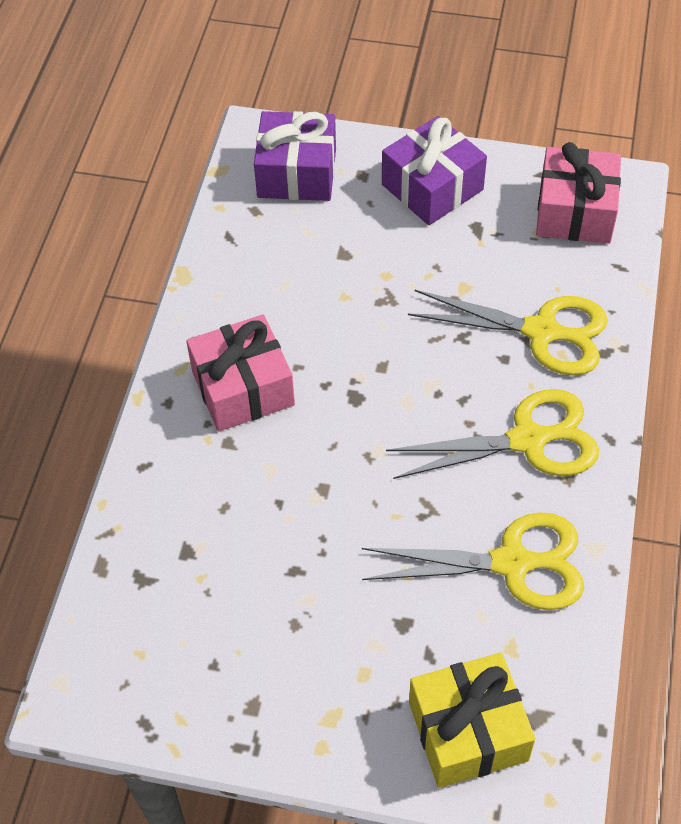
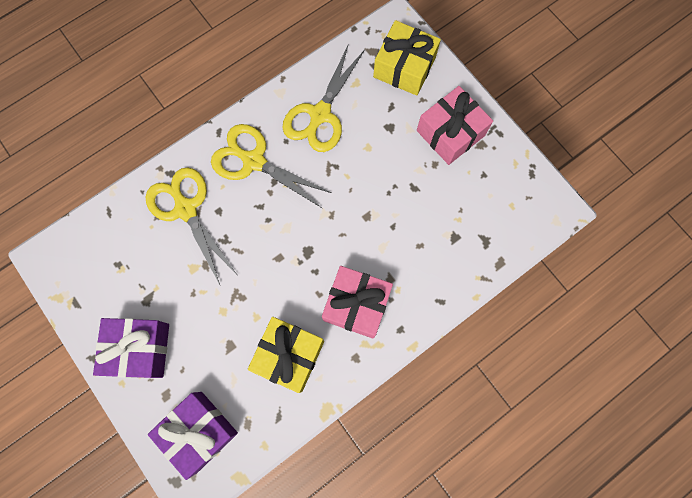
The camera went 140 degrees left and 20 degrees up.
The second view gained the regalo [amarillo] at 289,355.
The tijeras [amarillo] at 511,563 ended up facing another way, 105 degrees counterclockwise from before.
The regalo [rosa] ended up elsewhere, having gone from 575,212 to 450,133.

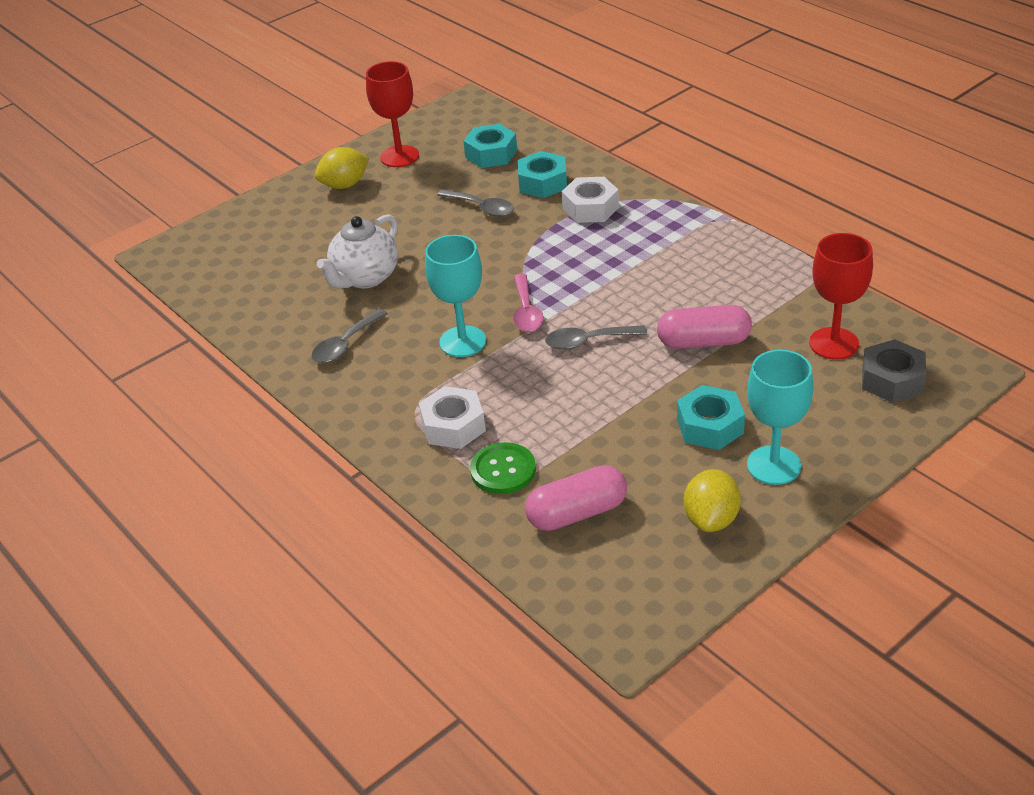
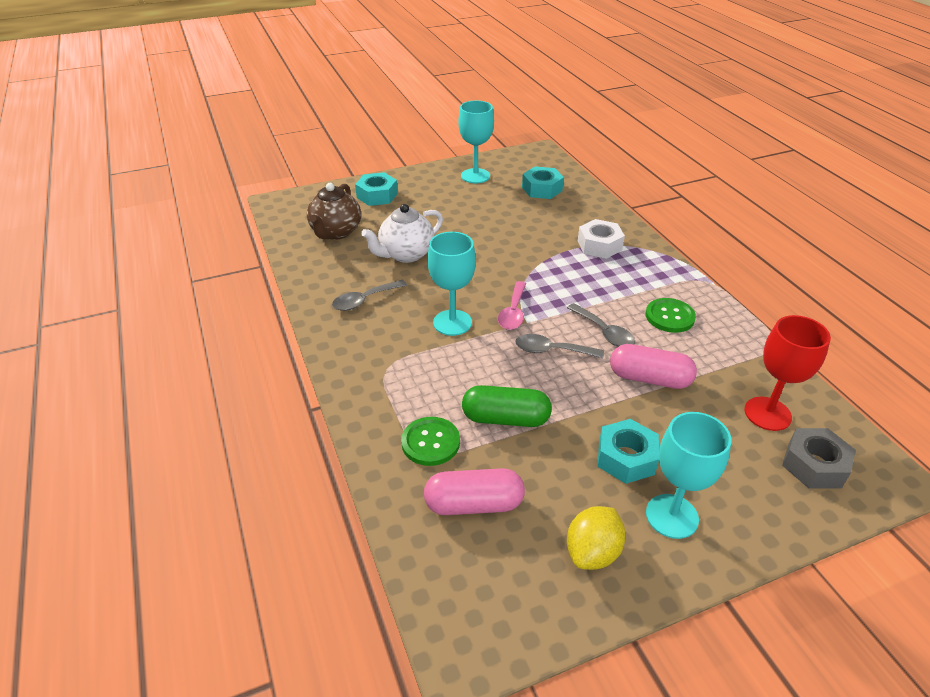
The camera went 15 degrees right and 0 degrees up.
The second view gained the tetera [marrón] at 335,232.
The tuerca [turquesa] ended up elsewhere, having gone from 543,183 to 377,195.
What was the copa [rojo] at 399,156 turned into the copa [turquesa] at 475,176.
The second view gained the cápsula [verde] at 505,418.
The cuchara [gris] ended up elsewhere, having gone from 481,208 to 604,332.
The second view gained the botón [verde] at 669,317.
The second view lost the limón [amarillo] at 344,185.
The second view lost the tuerca [blanco] at 453,426.

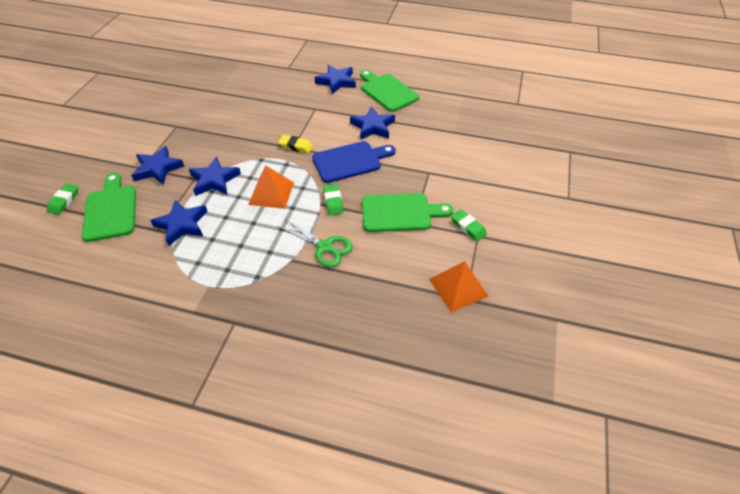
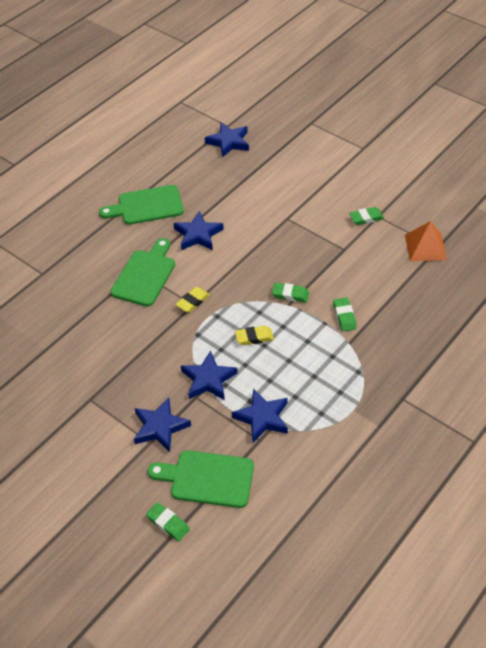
The camera went 65 degrees left and 0 degrees up.
The tabla de cortar [verde] ended up elsewhere, having gone from 400,213 to 145,275.
The estrella [azul] ended up elsewhere, having gone from 336,82 to 229,142.
Where the pirámide [naranja] stood at 271,193, the goma de borrar [amarillo] came to stand at 254,337.
Where the tijeras [verde] stood at 324,247, the goma de borrar [verde] came to stand at 344,316.
The second view lost the tabla de cortar [azul] at 350,161.

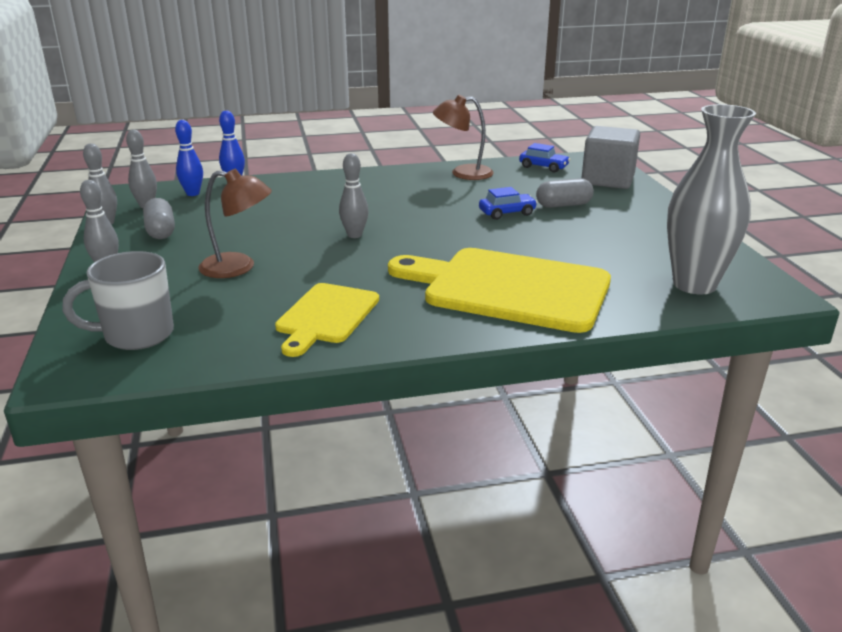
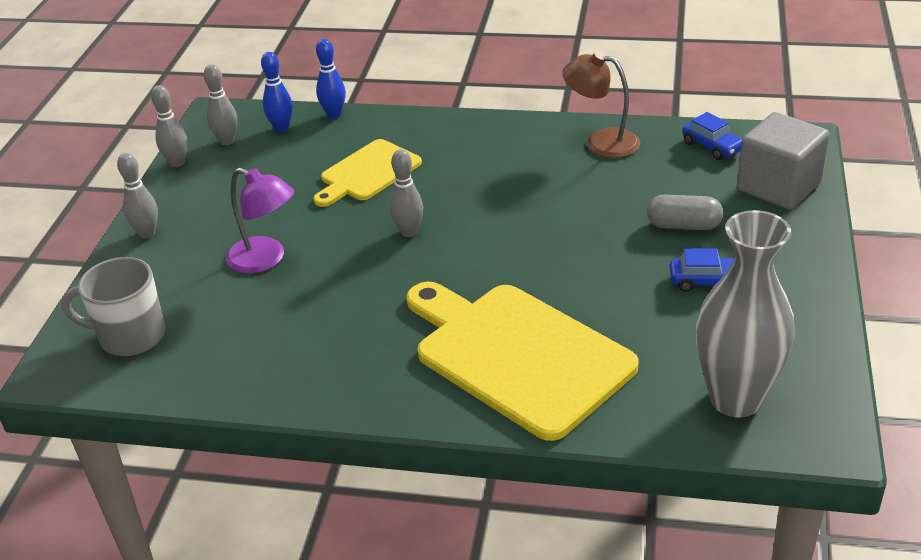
The camera went 25 degrees right and 10 degrees up.
What was the lámpara [marrón] at 238,267 turned into the lámpara [morado] at 265,260.
The tabla de cortar [amarillo] ended up elsewhere, having gone from 326,316 to 367,173.
The coche [azul] ended up elsewhere, having gone from 507,213 to 706,281.
The second view lost the cápsula [gris] at 160,231.

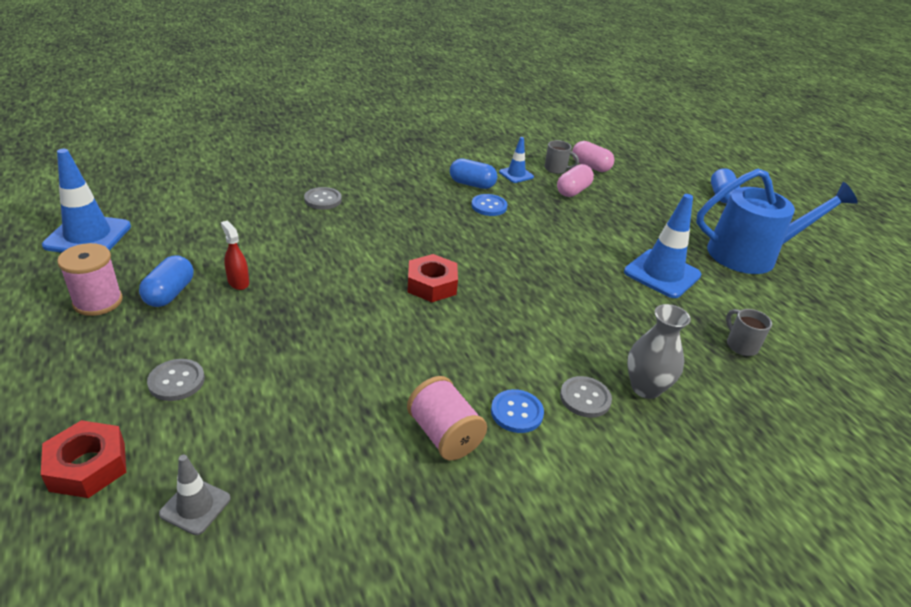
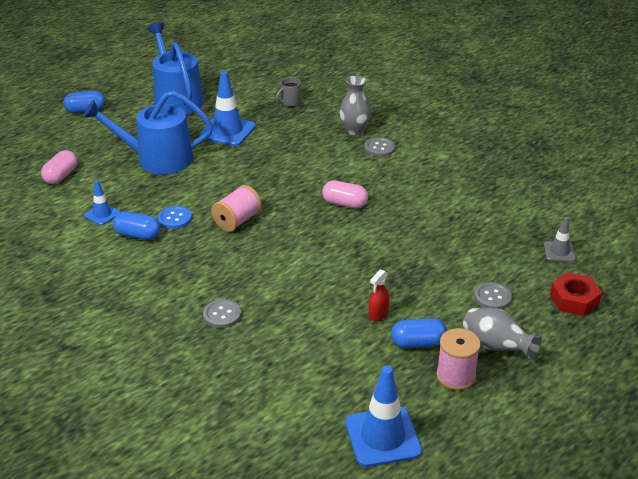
The camera went 105 degrees left and 0 degrees up.
The second view gained the regadera [azul] at 157,159.
The cápsula [azul] at 472,184 ended up facing another way, 75 degrees counterclockwise from before.
The carrete [rosa] ended up elsewhere, having gone from 444,435 to 237,221.
The cápsula [rosa] ended up elsewhere, having gone from 573,191 to 344,204.
The second view gained the florero [gris] at 496,347.
The second view lost the tuerca [rojo] at 432,285.
The second view lost the botón [azul] at 516,412.
The second view lost the taza [gris] at 556,169.

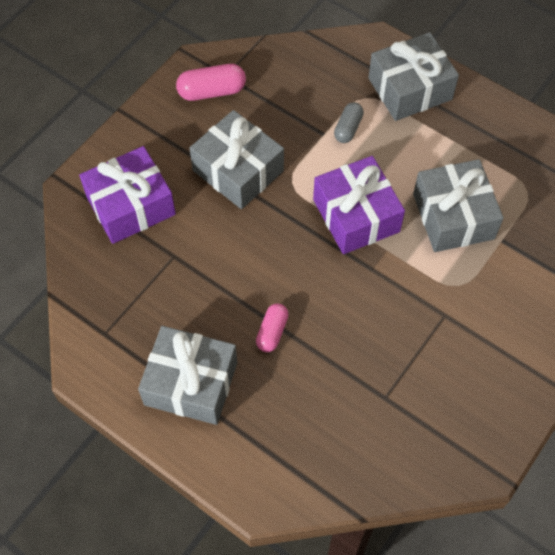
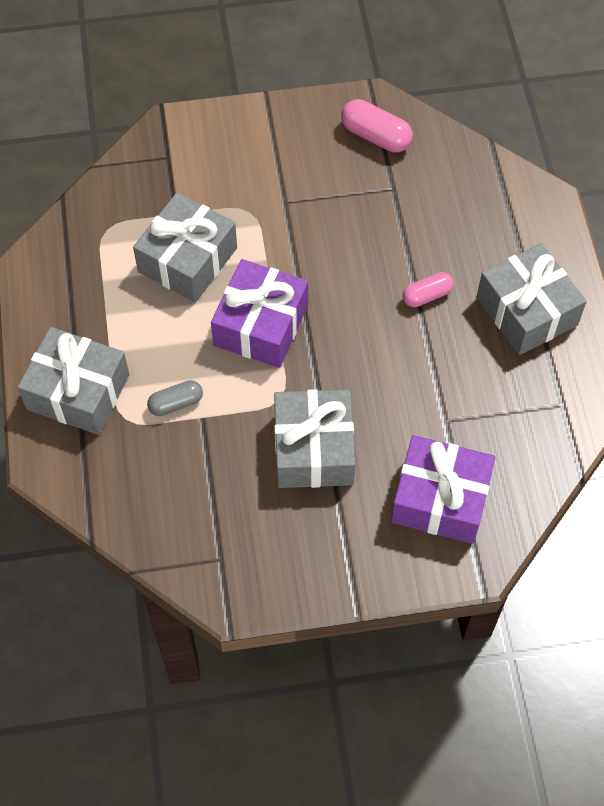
The camera went 135 degrees left and 0 degrees up.
The cápsula [rosa] ended up elsewhere, having gone from 212,91 to 376,136.

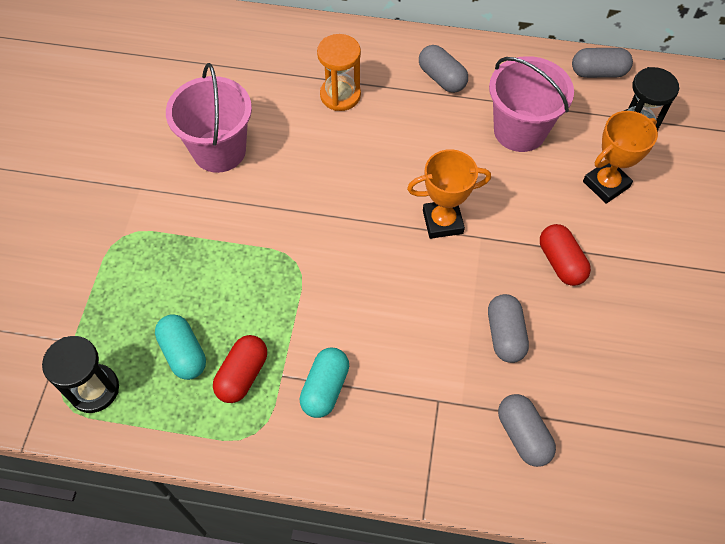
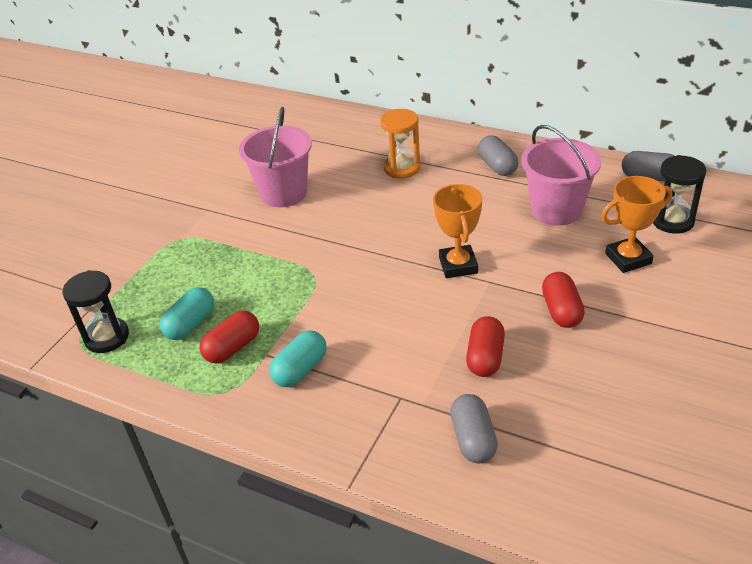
The camera went 20 degrees right and 20 degrees down.
The cápsula [turquesa] at 183,353 ended up facing another way, 45 degrees clockwise from before.
The trofeo [naranja] at 442,222 ended up facing another way, 75 degrees clockwise from before.
What was the cápsula [gris] at 505,335 turned into the cápsula [rojo] at 485,357.

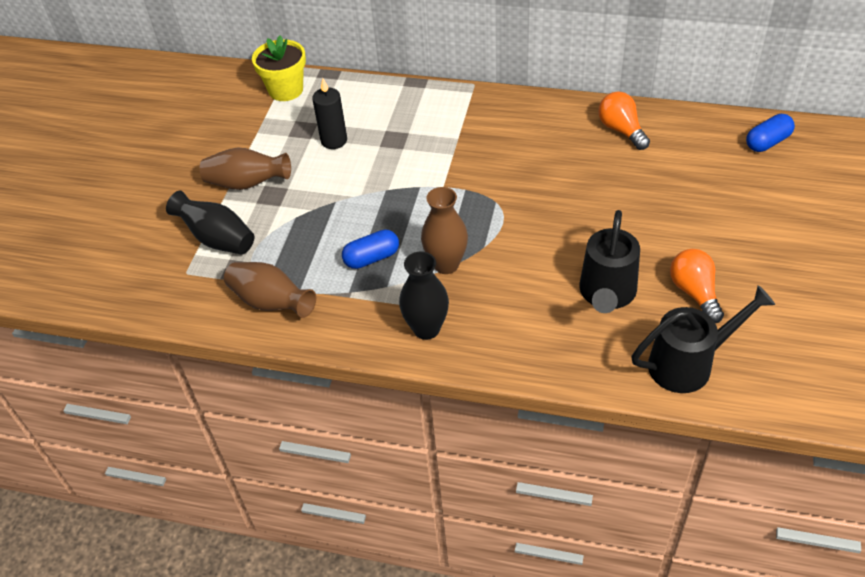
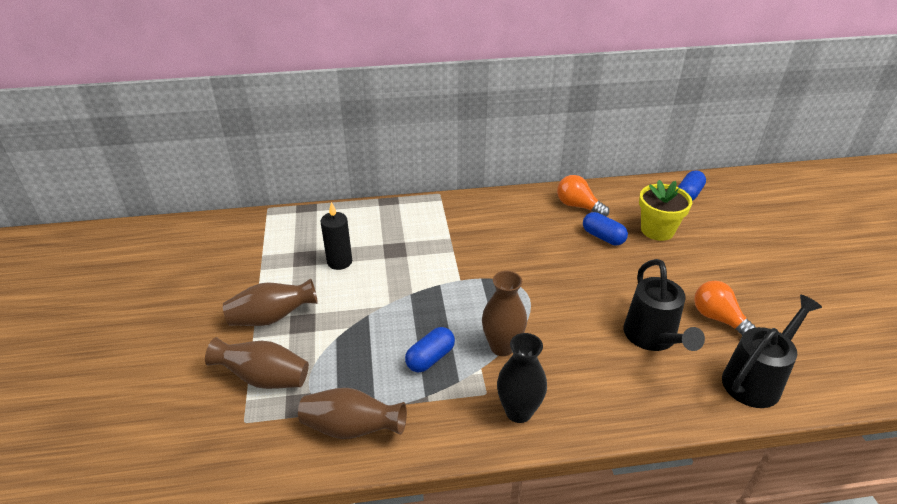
The camera went 25 degrees left and 10 degrees down.
What was the florero [negro] at 217,239 turned into the florero [marrón] at 264,378.
The second view gained the cápsula [azul] at 603,237.
The maceta [amarillo] ended up elsewhere, having gone from 286,90 to 657,230.

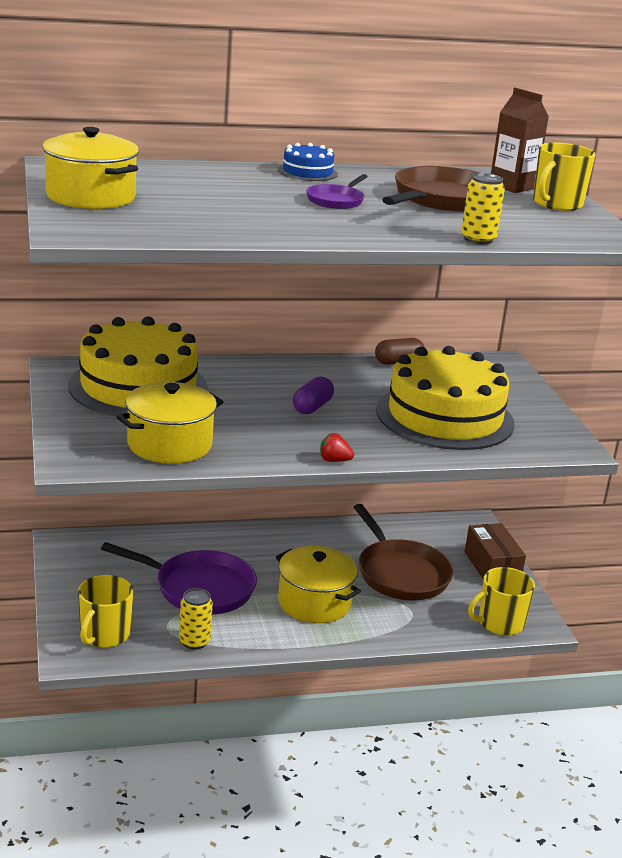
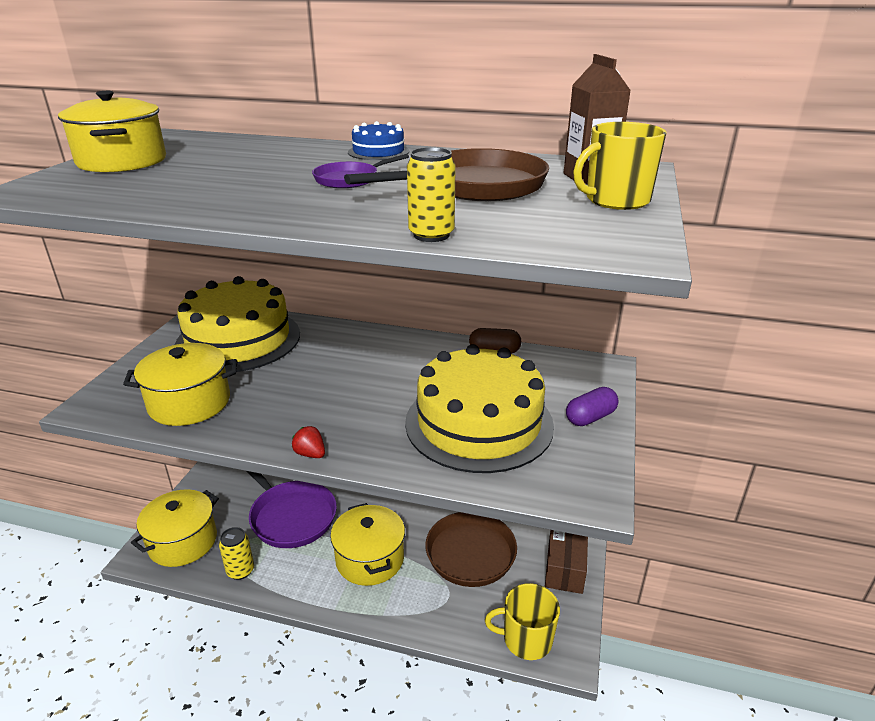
The camera went 30 degrees right and 5 degrees up.
Where the taza [amarillo] stood at 104,635, the olla [amarillo] came to stand at 183,542.
The cápsula [morado] ended up elsewhere, having gone from 312,407 to 590,417.

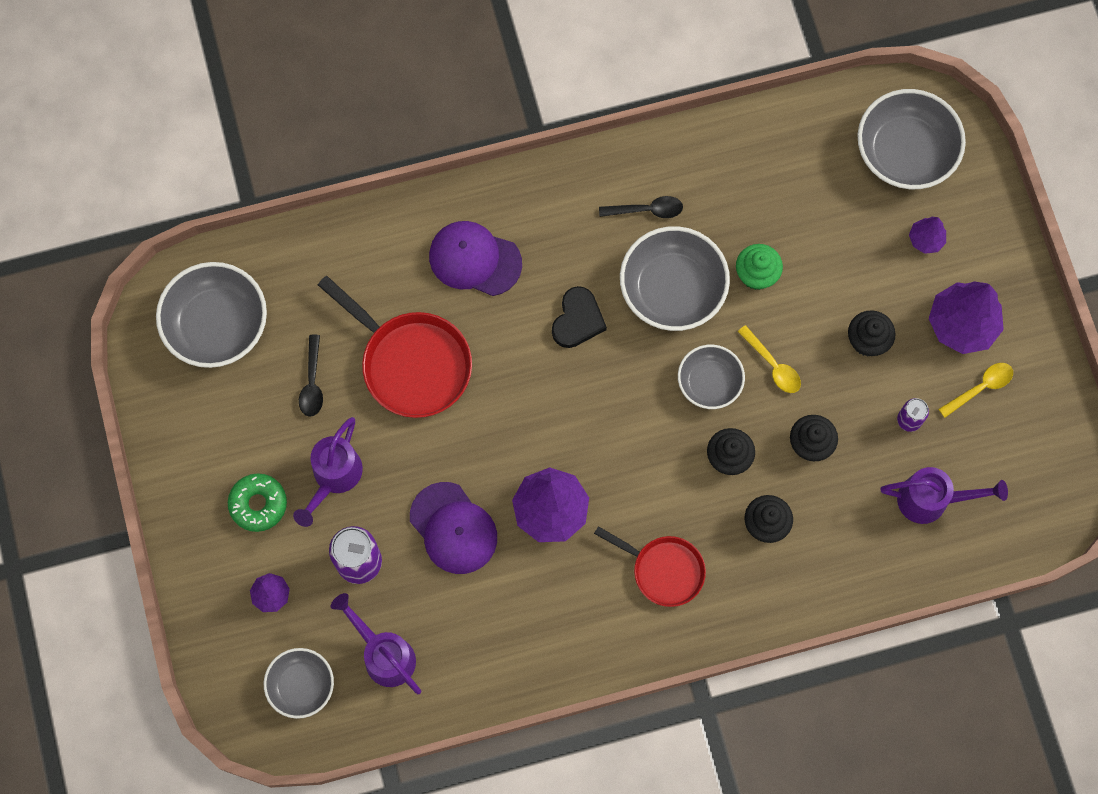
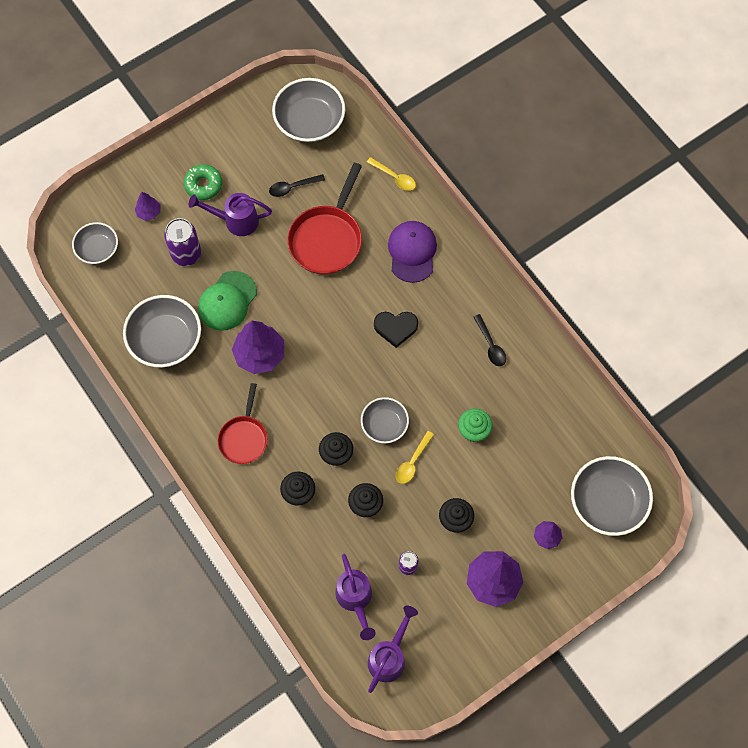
The camera went 70 degrees right and 5 degrees down.
The cuenco [gris] ended up elsewhere, having gone from 672,289 to 165,340.
What was the gorra [morado] at 453,528 turned into the gorra [verde] at 227,301.
The cuchara [amarillo] ended up elsewhere, having gone from 980,388 to 394,177.
The regadera [morado] ended up elsewhere, having gone from 384,654 to 389,657.

